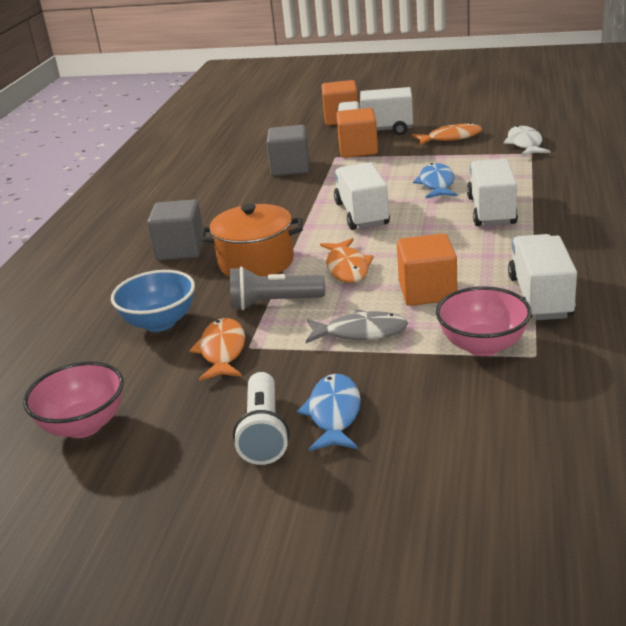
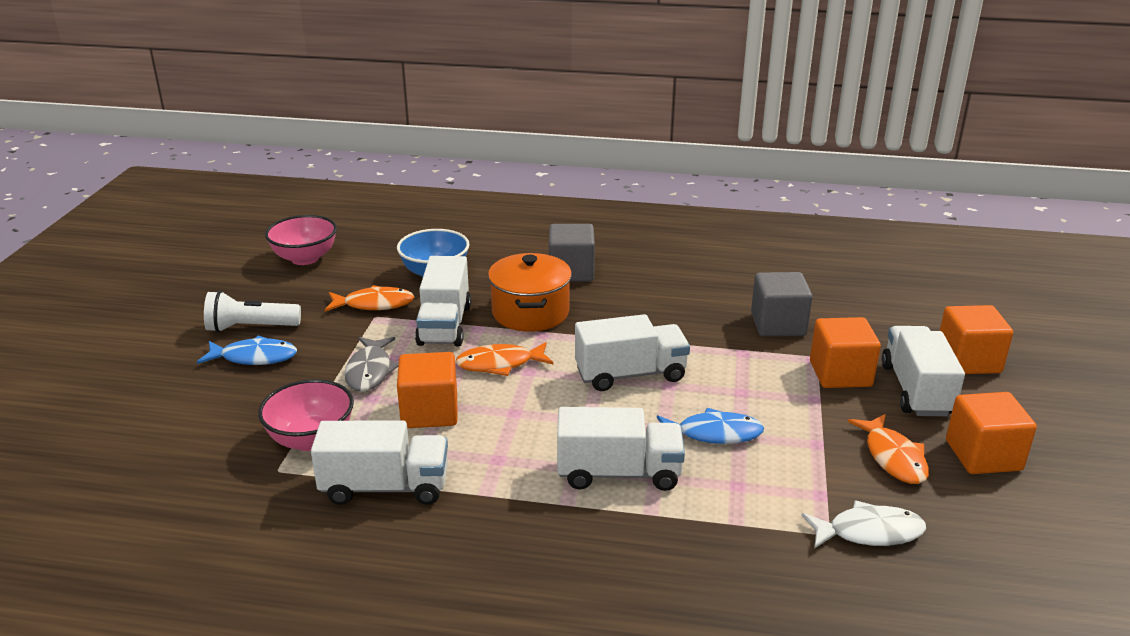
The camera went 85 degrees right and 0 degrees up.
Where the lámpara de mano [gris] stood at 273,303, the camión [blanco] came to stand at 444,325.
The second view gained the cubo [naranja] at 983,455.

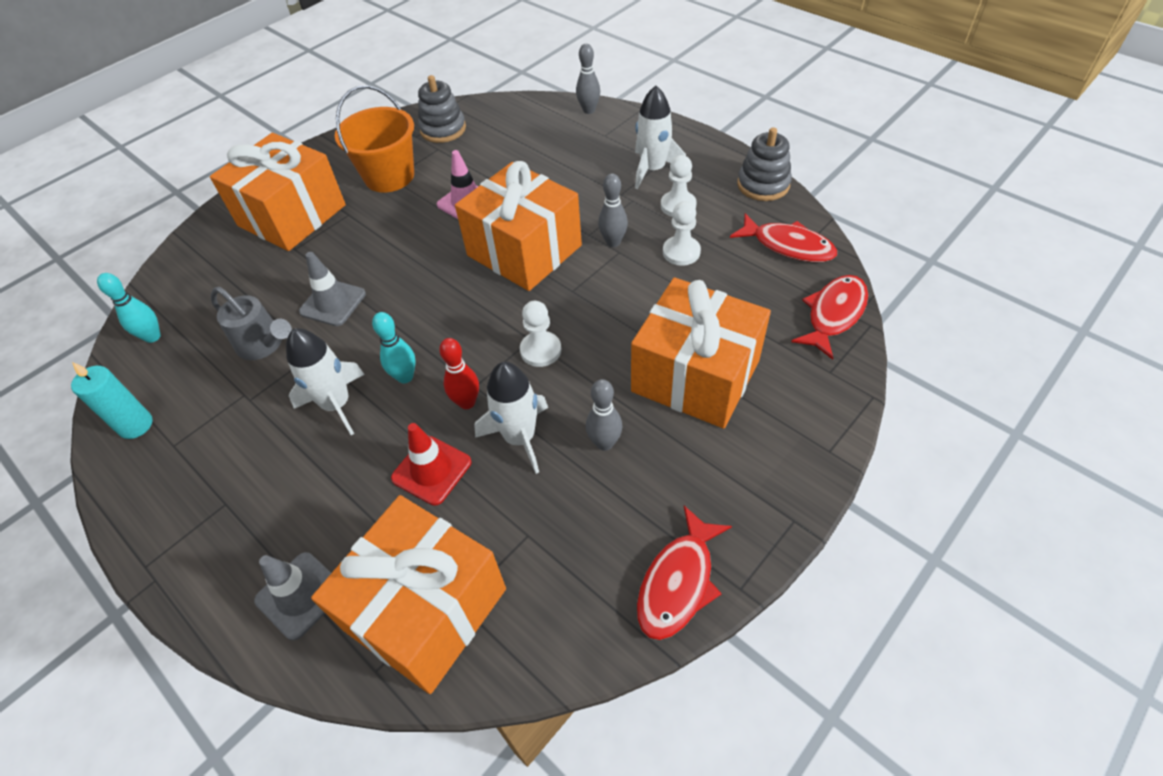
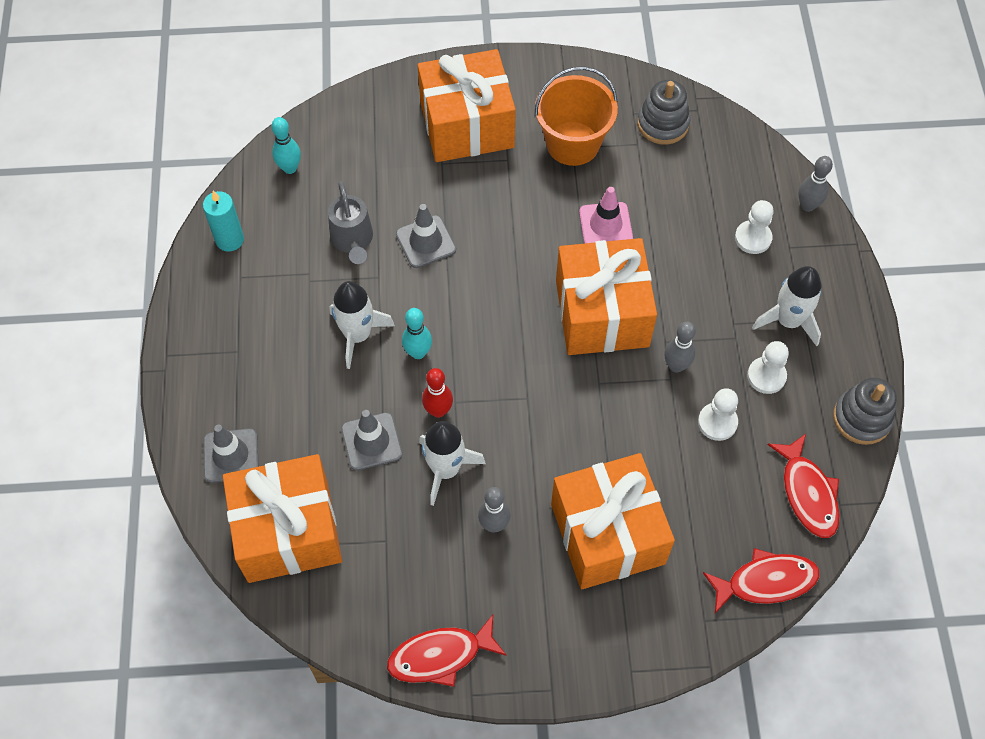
The camera went 40 degrees right and 10 degrees up.
What was the cono de tráfico [rojo] at 431,470 turned into the cono de tráfico [gris] at 371,441.
The peón [blanco] ended up elsewhere, having gone from 540,350 to 753,238.

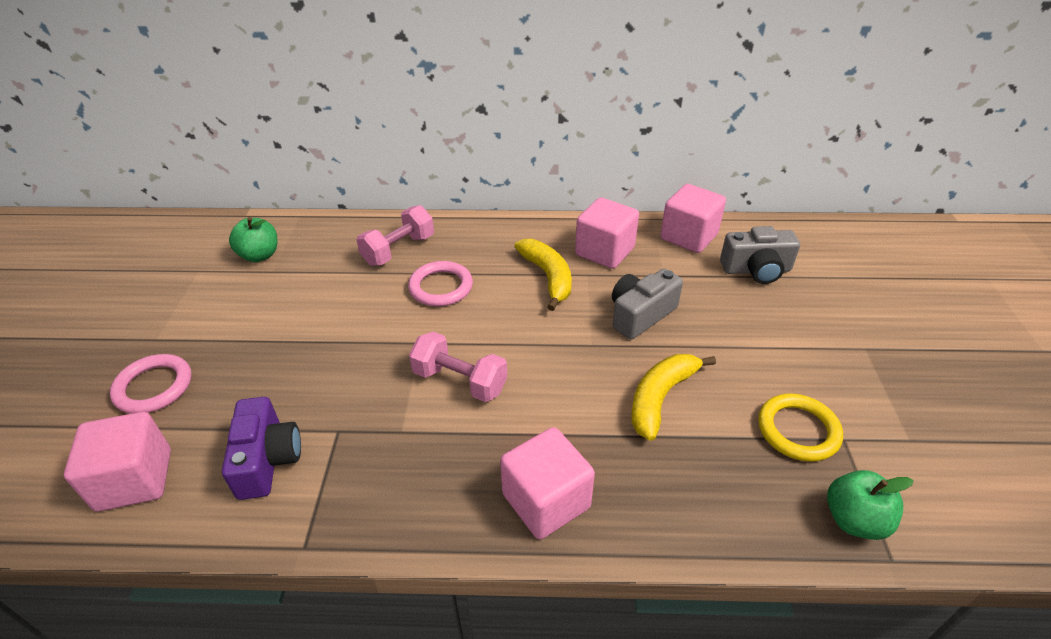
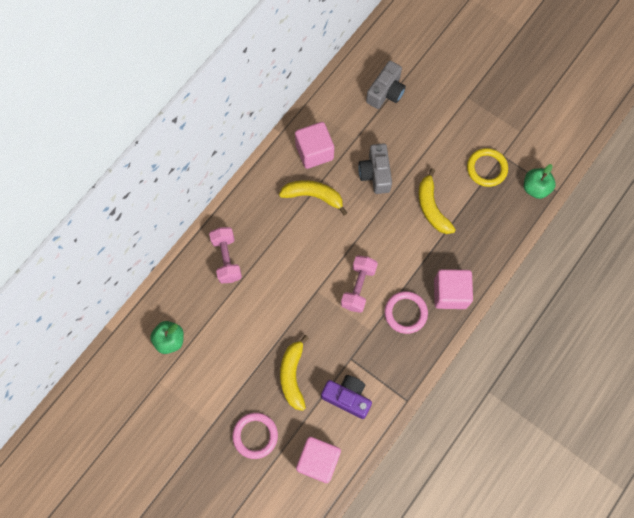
The camera went 55 degrees left and 30 degrees up.
The second view gained the plátano [amarillo] at 293,375.
The mancuerna [rosa] at 460,381 ended up facing another way, 45 degrees counterclockwise from before.
The anillo [rosa] ended up elsewhere, having gone from 441,287 to 405,313.
The second view lost the cubo [rosa] at 688,237.

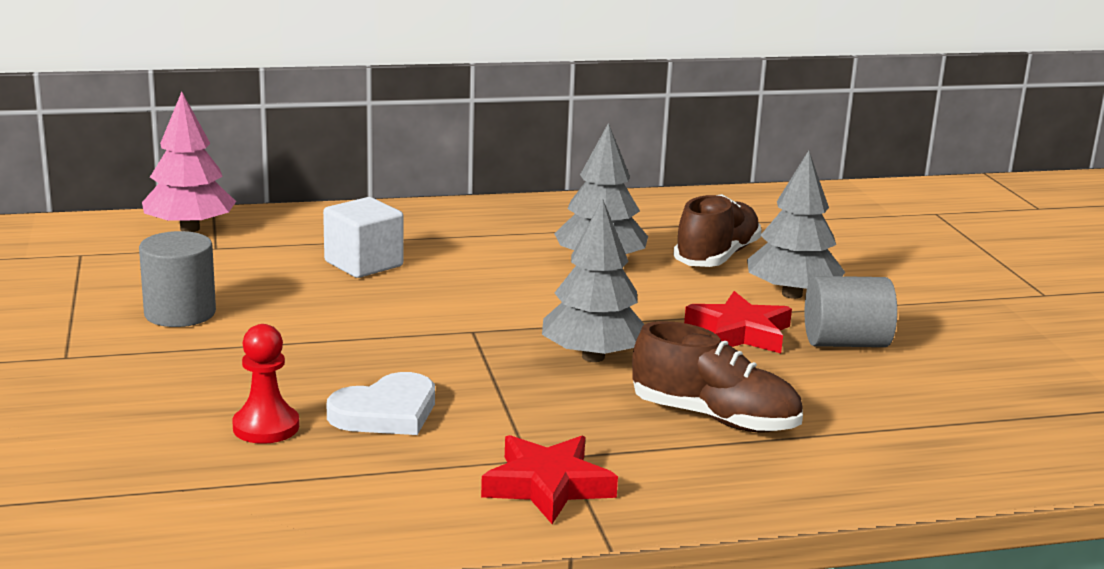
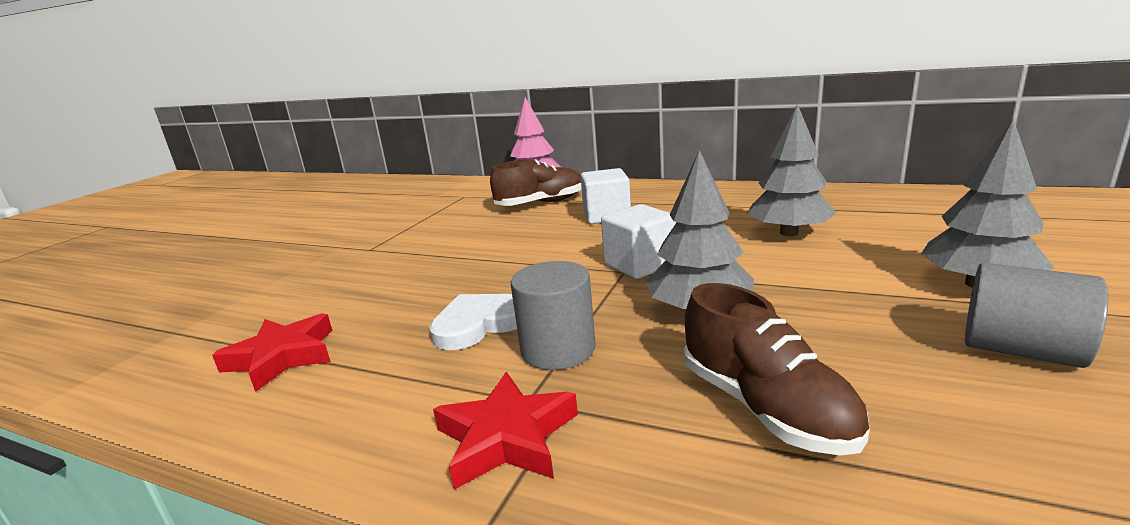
The camera went 40 degrees right and 0 degrees up.
The estrella [rojo] ended up elsewhere, having gone from 739,332 to 282,357.
The corazón [blanco] at 386,412 ended up facing another way, 150 degrees clockwise from before.
The zapato [marrón] ended up elsewhere, having gone from 716,257 to 541,203.
The cilindro [gris] ended up elsewhere, having gone from 180,313 to 558,349.
The second view gained the cubo [blanco] at 640,265.
The second view lost the peón [rojo] at 266,427.

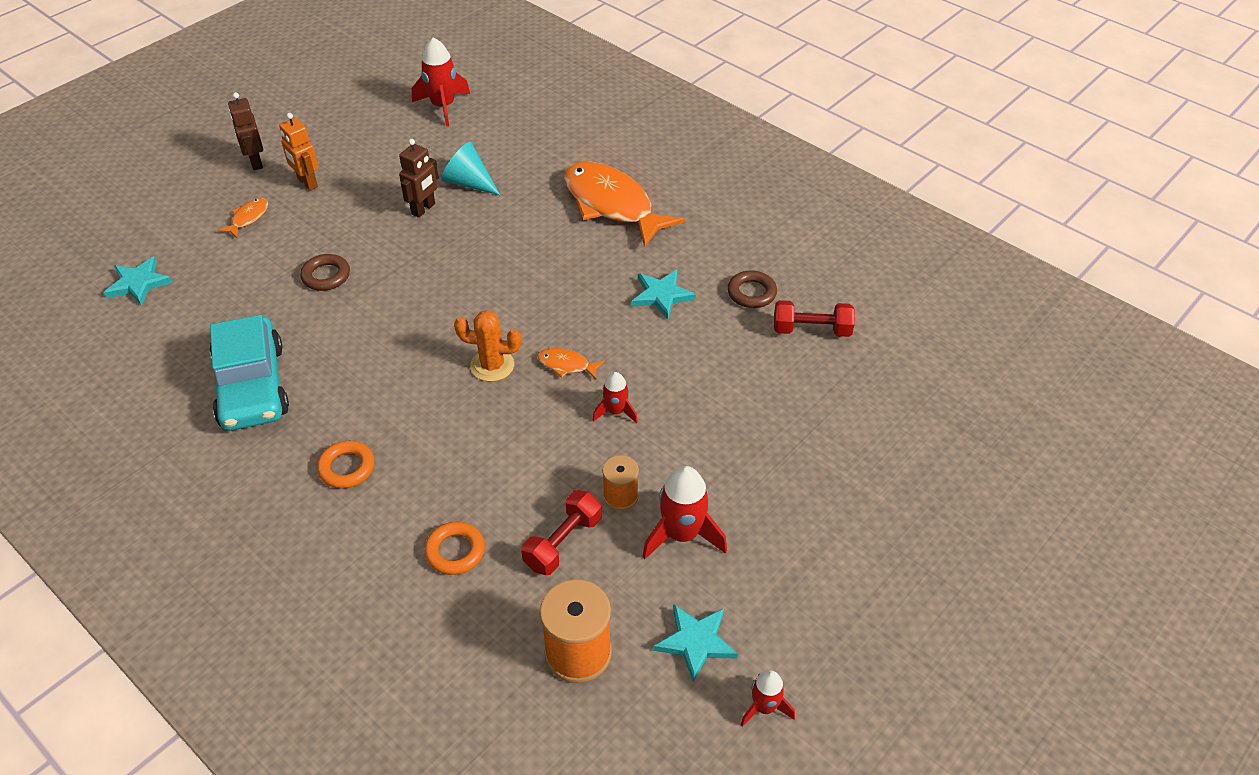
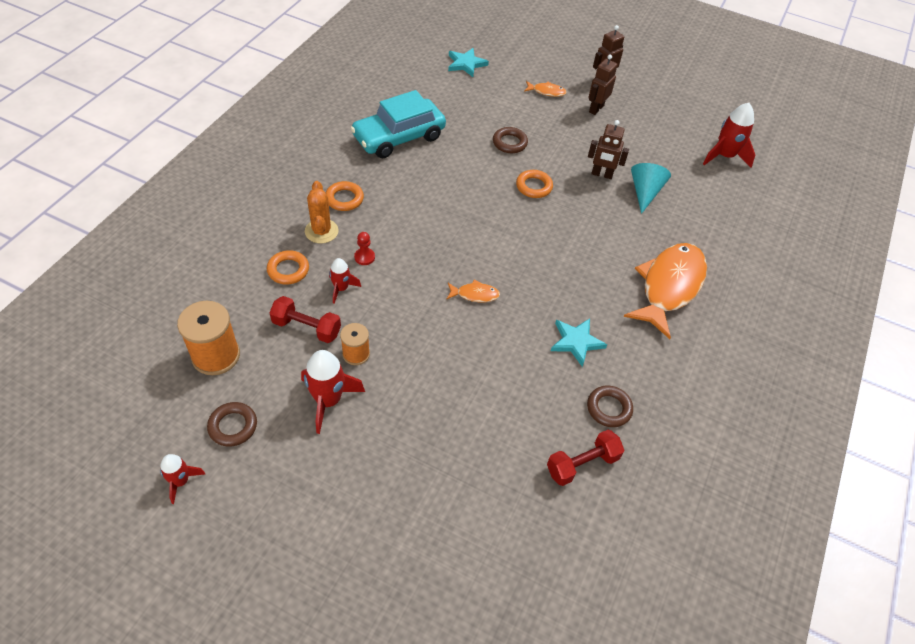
The camera went 70 degrees right and 5 degrees up.
Where the estrella [turquesa] stood at 696,642, the anillo [marrón] came to stand at 233,426.
The cactus [naranja] ended up elsewhere, having gone from 492,365 to 321,231.
The cohete [rojo] ended up elsewhere, having gone from 615,412 to 341,288.
The second view gained the peón [rojo] at 364,257.
The pez [naranja] at 567,365 ended up facing another way, 90 degrees clockwise from before.
The second view gained the anillo [naranja] at 534,186.
The mancuerna [rojo] at 811,330 ended up facing another way, 75 degrees clockwise from before.
What was the robot [naranja] at 307,183 turned into the robot [marrón] at 596,109.

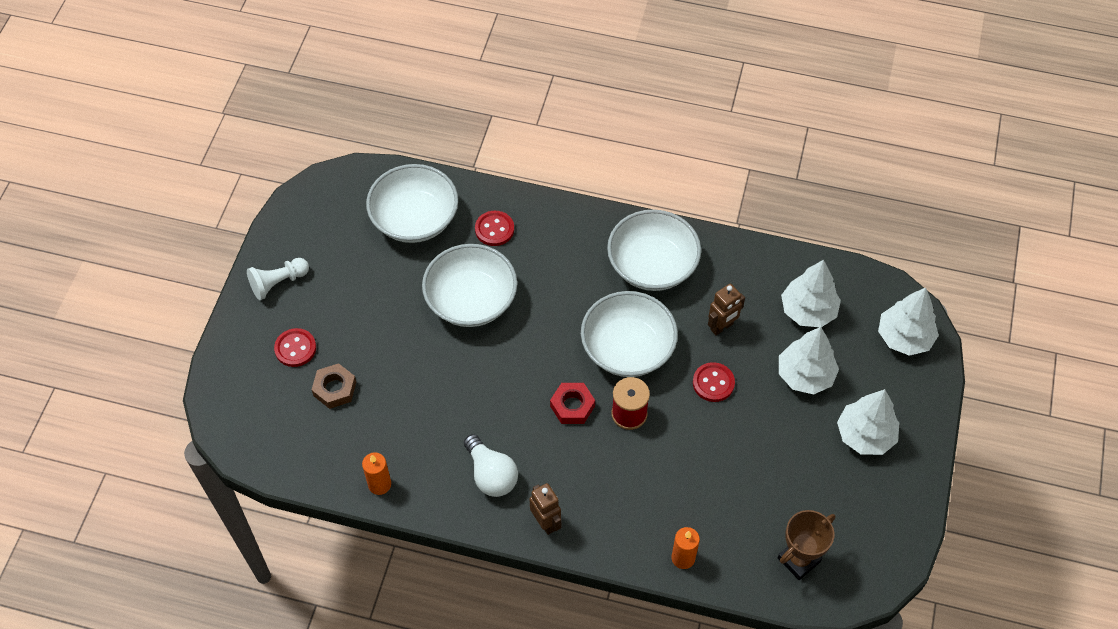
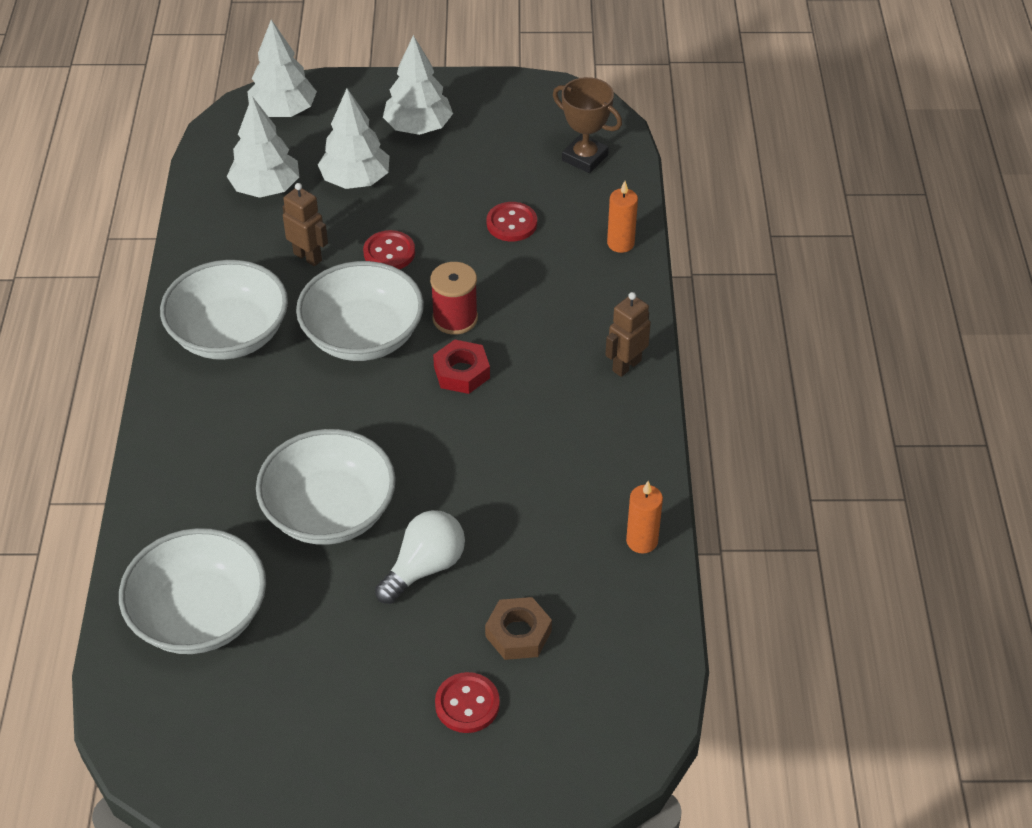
The camera went 105 degrees left and 10 degrees down.
The bombilla [blanco] ended up elsewhere, having gone from 491,475 to 424,567.
The botón [rojo] ended up elsewhere, having gone from 494,229 to 511,223.
The second view lost the peón [blanco] at 278,283.

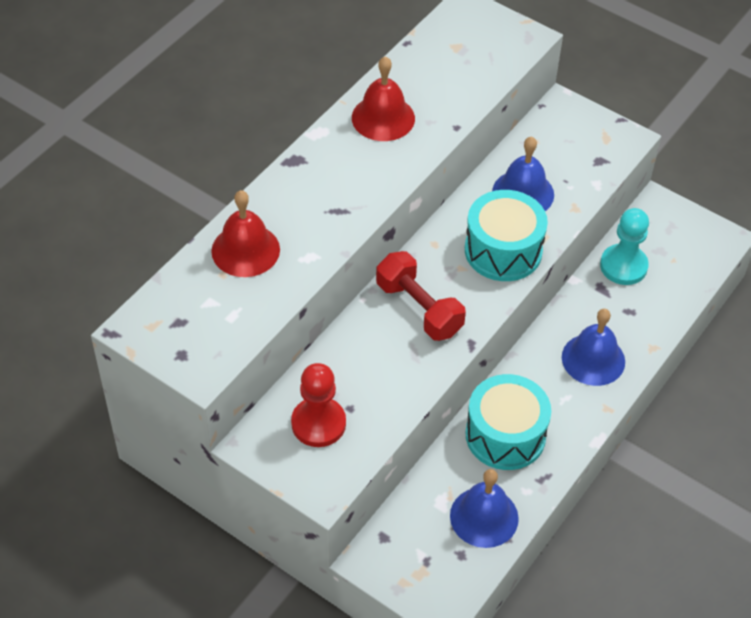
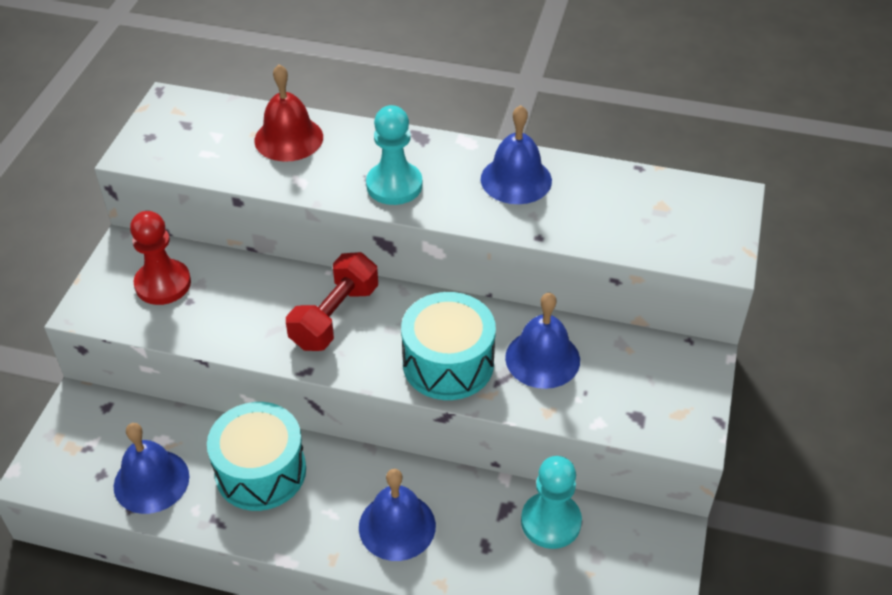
The camera went 70 degrees right and 5 degrees down.
The second view gained the peón [turquesa] at 394,185.
What was the campana [rojo] at 383,118 turned into the campana [azul] at 516,179.

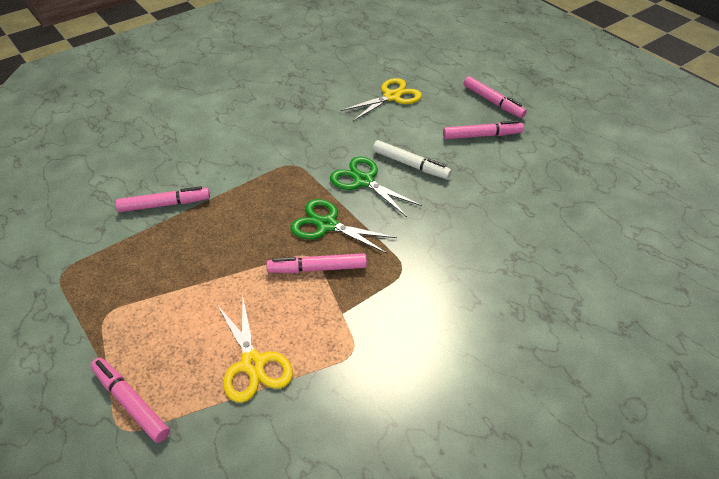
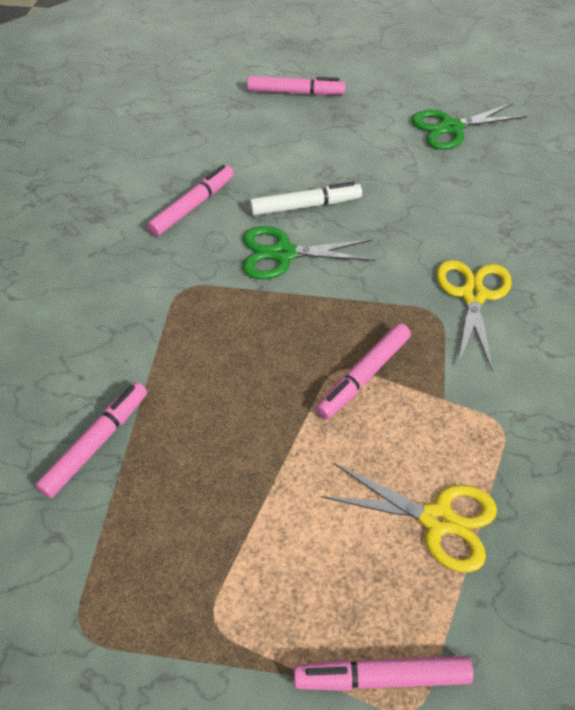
The camera went 45 degrees left and 5 degrees up.
The rotulador [rosa] ended up elsewhere, having gone from 482,135 to 192,206.
The tijeras [verde] ended up elsewhere, having gone from 327,225 to 451,128.
The tijeras [amarillo] ended up elsewhere, having gone from 392,97 to 473,295.

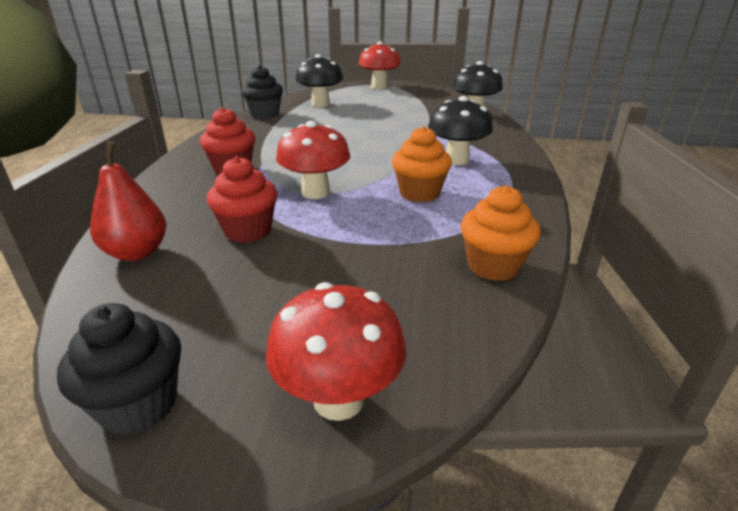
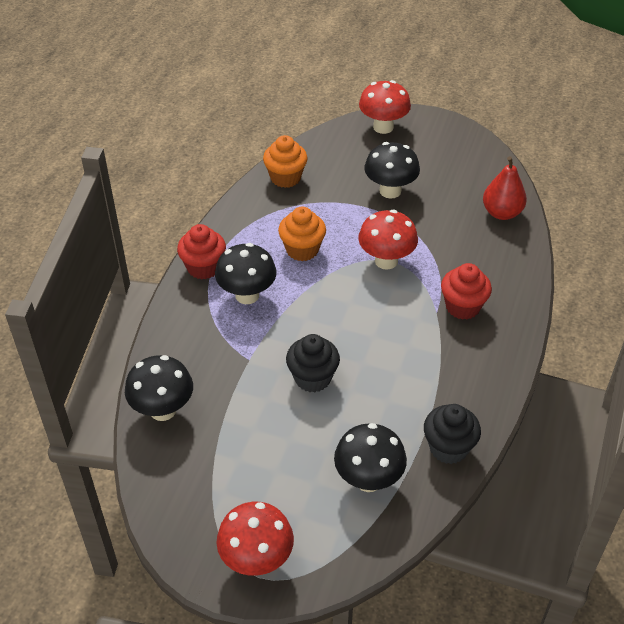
The camera went 170 degrees left and 15 degrees up.
The magdalena [rojo] ended up elsewhere, having gone from 248,231 to 203,267.
The magdalena [negro] ended up elsewhere, having gone from 138,404 to 312,378.
The second view gained the seta [negro] at 390,191.

